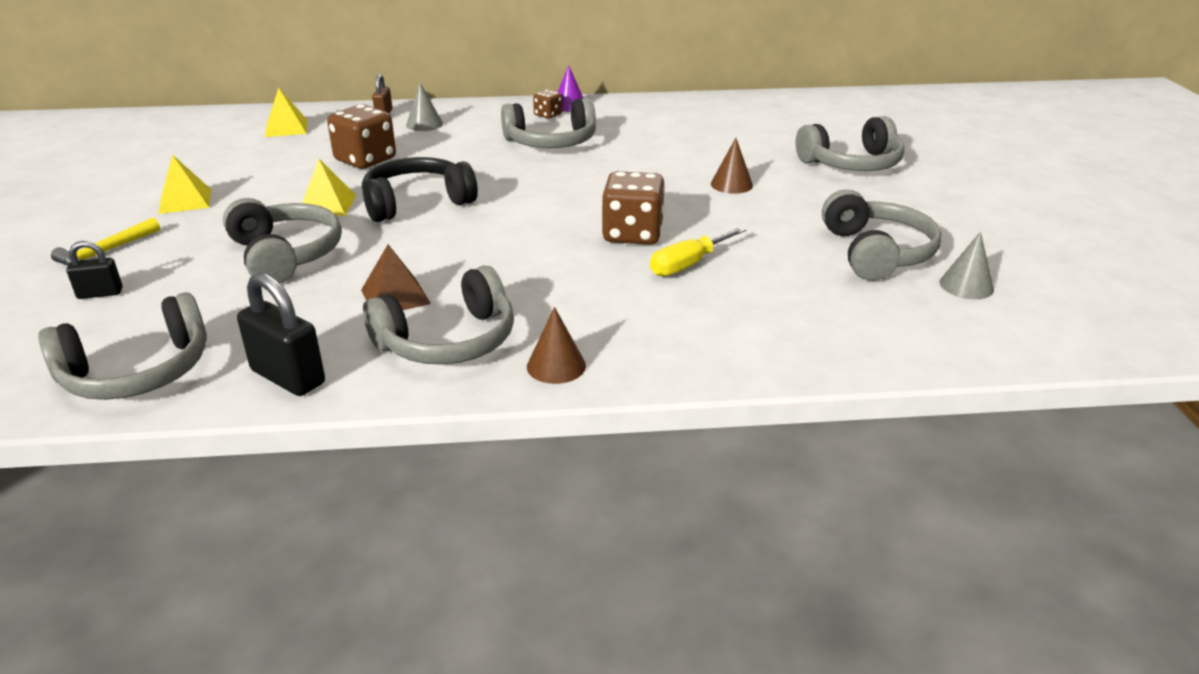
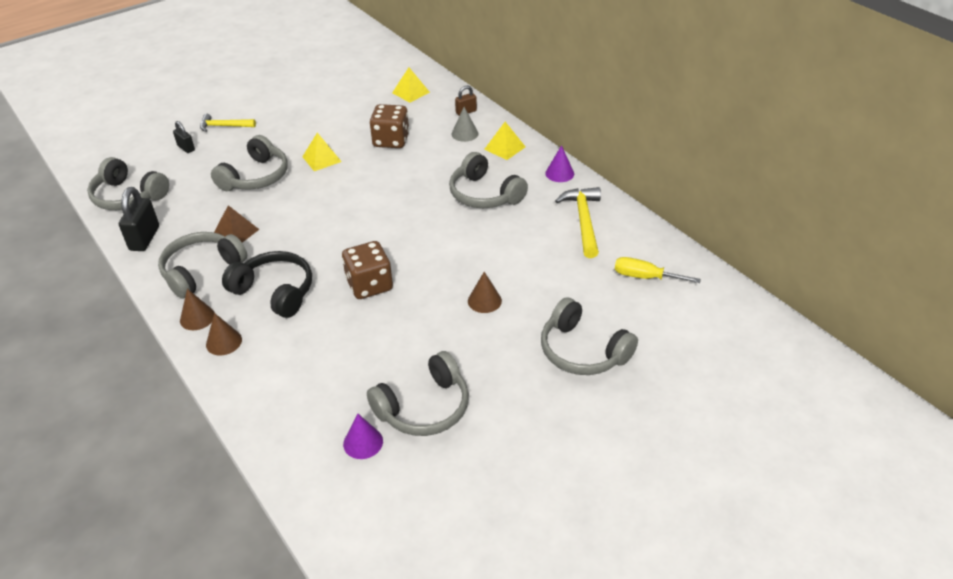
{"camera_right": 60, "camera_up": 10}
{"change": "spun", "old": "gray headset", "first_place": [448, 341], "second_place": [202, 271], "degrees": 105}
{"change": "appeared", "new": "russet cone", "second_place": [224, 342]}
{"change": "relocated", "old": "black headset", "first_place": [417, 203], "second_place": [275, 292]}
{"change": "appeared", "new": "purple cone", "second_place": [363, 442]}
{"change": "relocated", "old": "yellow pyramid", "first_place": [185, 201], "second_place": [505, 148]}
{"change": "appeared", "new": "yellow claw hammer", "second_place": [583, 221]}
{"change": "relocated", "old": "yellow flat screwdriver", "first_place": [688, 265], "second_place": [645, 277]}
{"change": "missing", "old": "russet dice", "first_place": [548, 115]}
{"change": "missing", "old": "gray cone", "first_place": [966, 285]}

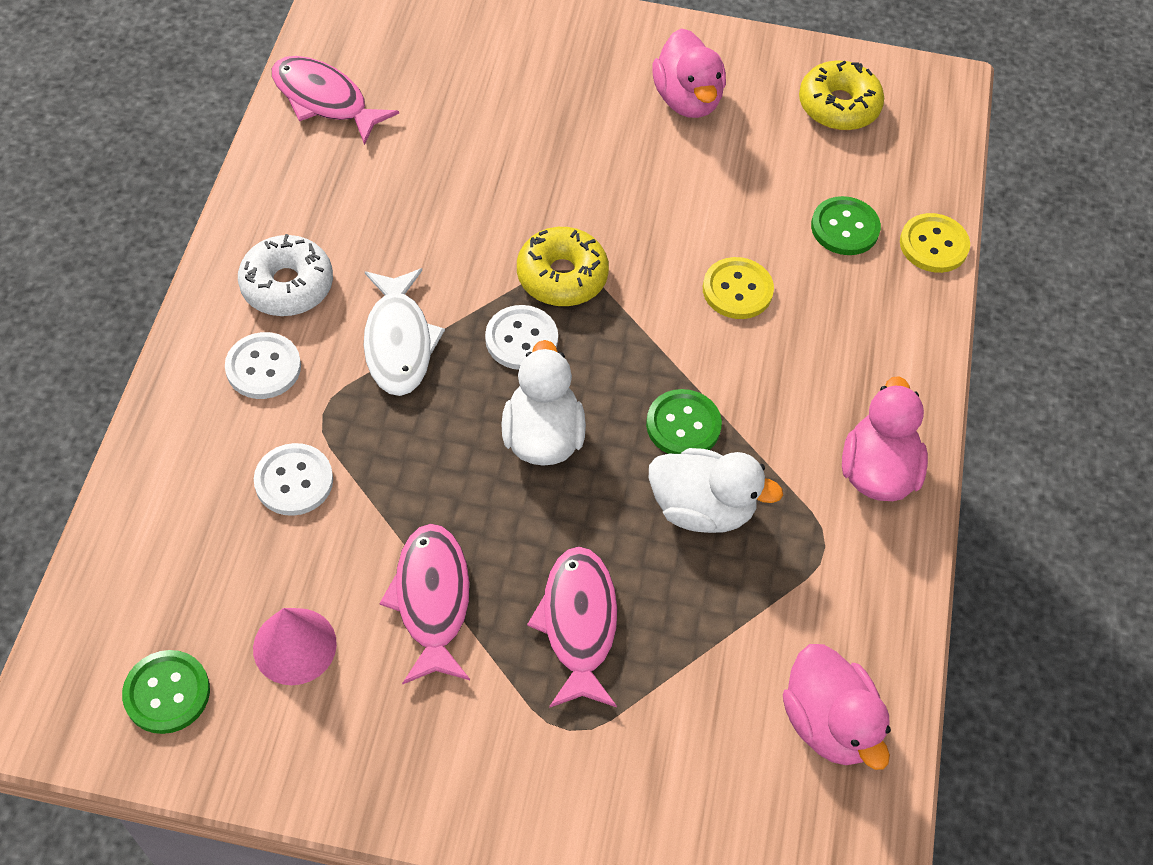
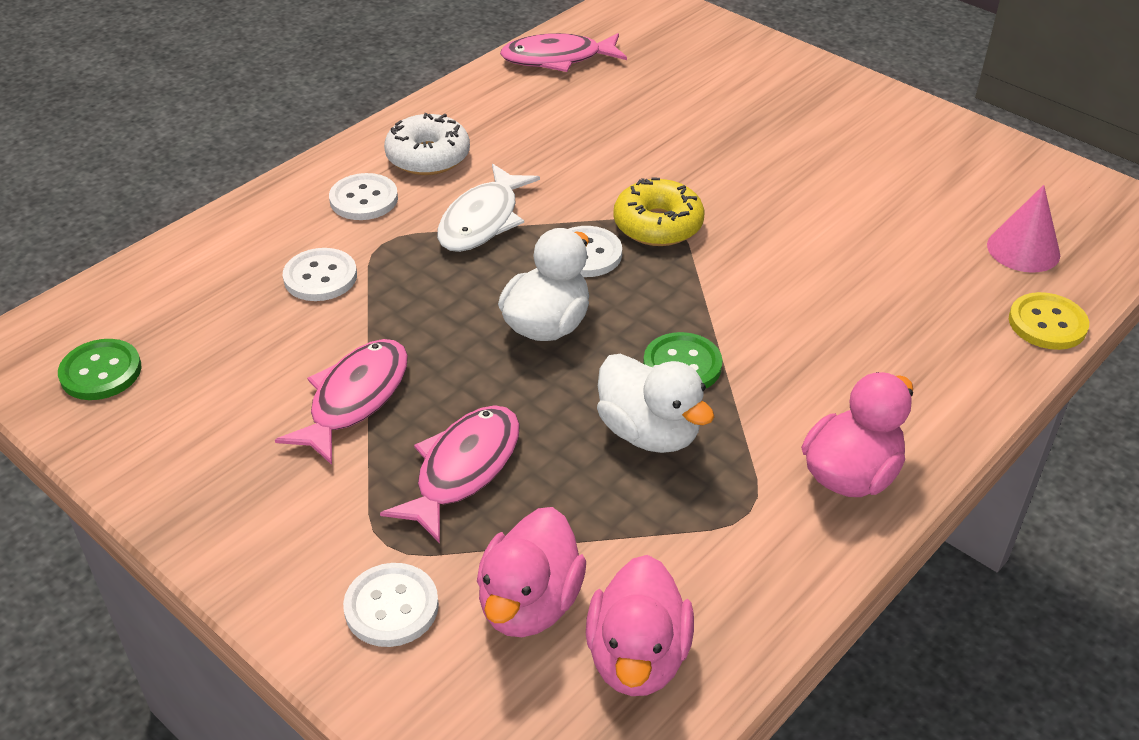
{"camera_right": 35, "camera_up": -15}
{"change": "appeared", "new": "pure white sewing button", "second_place": [391, 607]}
{"change": "relocated", "old": "rose-pink duck", "first_place": [687, 99], "second_place": [530, 603]}
{"change": "spun", "old": "rose-pink fish", "first_place": [324, 100], "second_place": [557, 59], "degrees": -75}
{"change": "relocated", "old": "rose-pink cone", "first_place": [294, 646], "second_place": [1023, 249]}
{"change": "missing", "old": "yellow sewing button", "first_place": [737, 290]}
{"change": "missing", "old": "yellow glazed donut", "first_place": [838, 106]}
{"change": "missing", "old": "leaf-green sewing button", "first_place": [845, 228]}

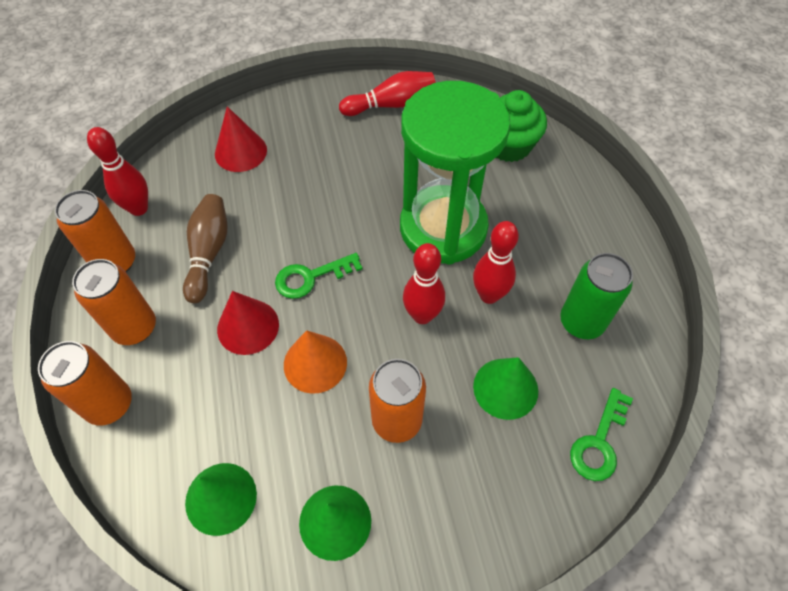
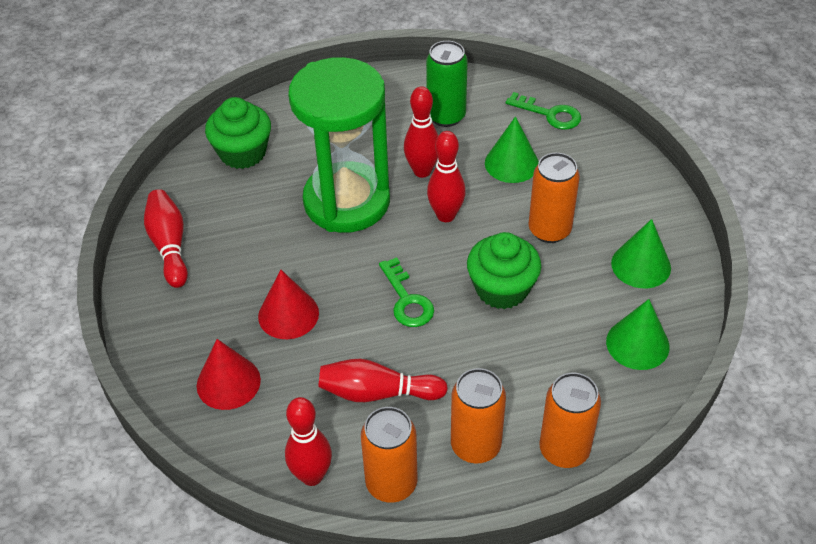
{"camera_right": -90, "camera_up": -10}
{"change": "relocated", "old": "red cone", "first_place": [248, 326], "second_place": [288, 314]}
{"change": "colour", "old": "russet skittle", "new": "red skittle", "first_place": [208, 253], "second_place": [377, 392]}
{"change": "exchanged", "old": "bright orange cone", "new": "leaf-green muffin", "first_place": [315, 363], "second_place": [502, 289]}

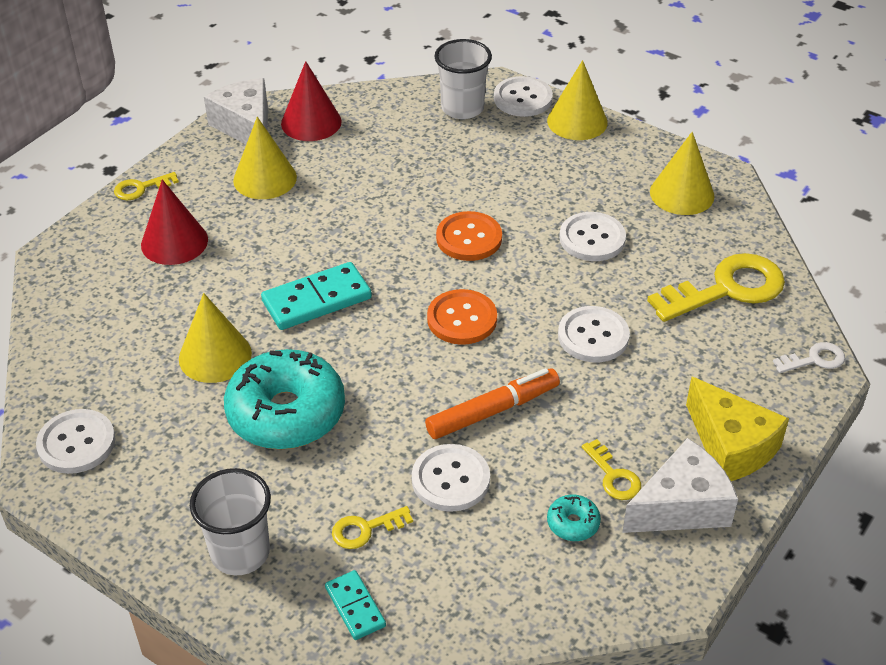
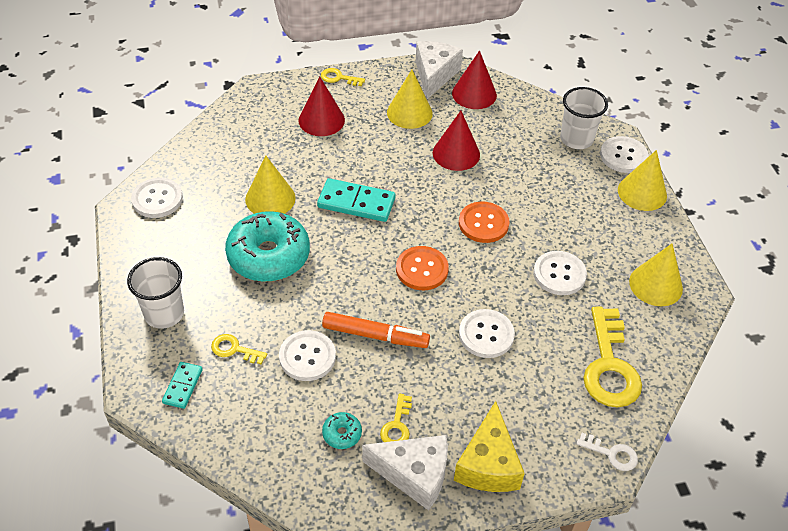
{"camera_right": 40, "camera_up": 5}
{"change": "appeared", "new": "red cone", "second_place": [456, 153]}
{"change": "spun", "old": "yellow latchkey", "first_place": [727, 289], "second_place": [609, 366], "degrees": 75}

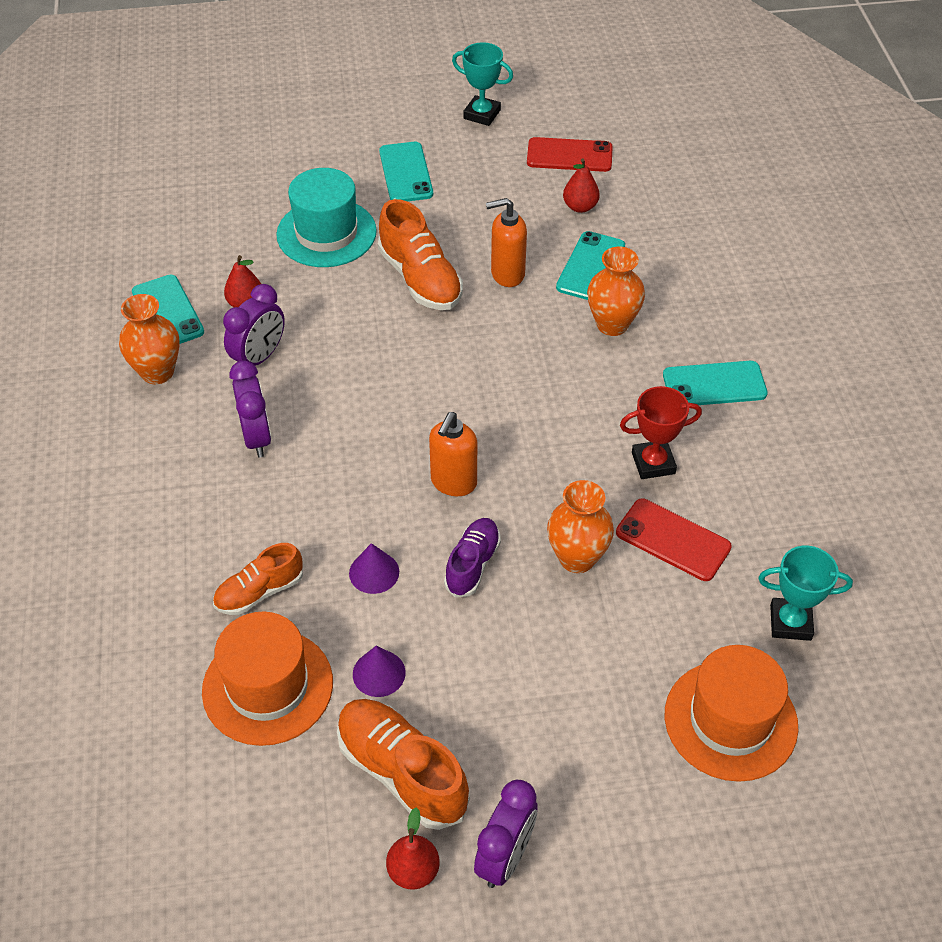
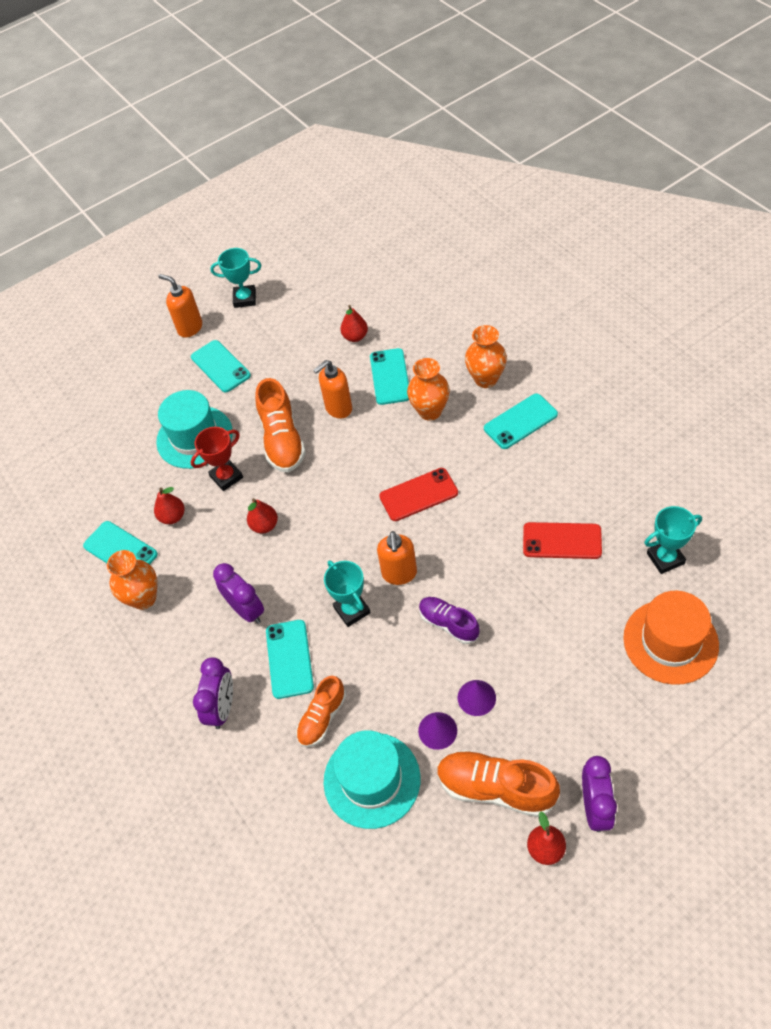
{"camera_right": -20, "camera_up": 5}
{"change": "appeared", "new": "bright orange pump bottle", "second_place": [190, 328]}
{"change": "relocated", "old": "red prize cup", "first_place": [653, 463], "second_place": [226, 477]}
{"change": "relocated", "old": "purple alarm clock", "first_place": [259, 358], "second_place": [223, 707]}
{"change": "appeared", "new": "red toy pear", "second_place": [264, 525]}
{"change": "spun", "old": "bright orange sneaker", "first_place": [420, 279], "second_place": [282, 440], "degrees": 45}
{"change": "appeared", "new": "turquoise phone", "second_place": [289, 659]}
{"change": "appeared", "new": "turquoise prize cup", "second_place": [352, 610]}
{"change": "colour", "old": "bright orange hat", "new": "turquoise hat", "first_place": [267, 686], "second_place": [372, 780]}
{"change": "relocated", "old": "red phone", "first_place": [569, 155], "second_place": [418, 495]}
{"change": "spun", "old": "purple sneaker", "first_place": [472, 564], "second_place": [448, 624], "degrees": -45}
{"change": "relocated", "old": "purple cone", "first_place": [374, 572], "second_place": [476, 697]}
{"change": "relocated", "old": "bright orange flower vase", "first_place": [577, 558], "second_place": [486, 379]}

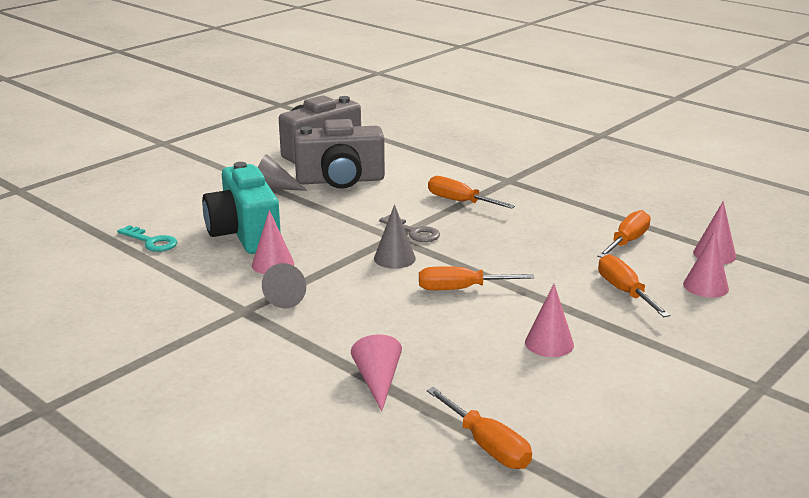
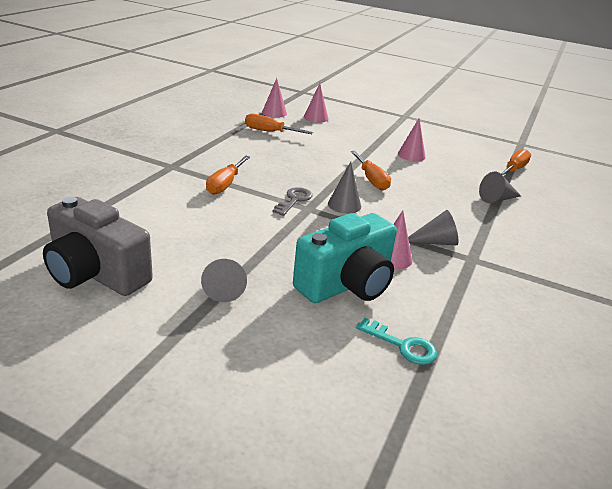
{"camera_right": -110, "camera_up": 5}
{"change": "spun", "old": "turquoise latchkey", "first_place": [151, 242], "second_place": [402, 345], "degrees": 105}
{"change": "colour", "old": "rose-pink cone", "new": "gray cone", "first_place": [378, 381], "second_place": [497, 199]}
{"change": "missing", "old": "gray camera", "first_place": [340, 180]}
{"change": "missing", "old": "bright orange flat screwdriver", "first_place": [624, 291]}

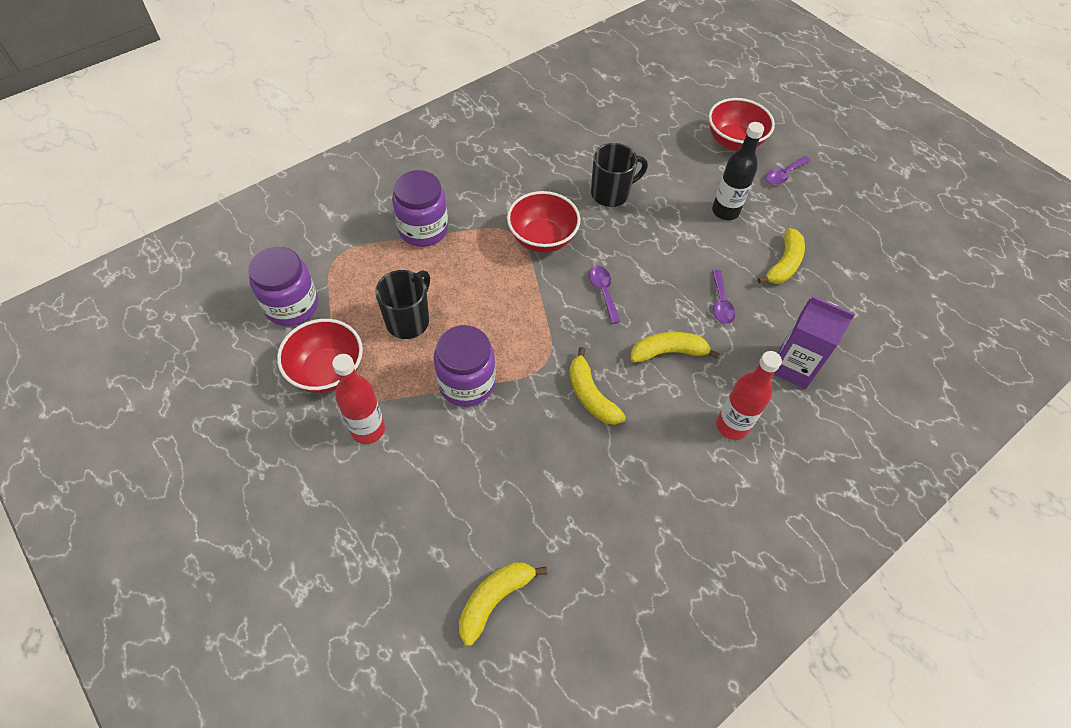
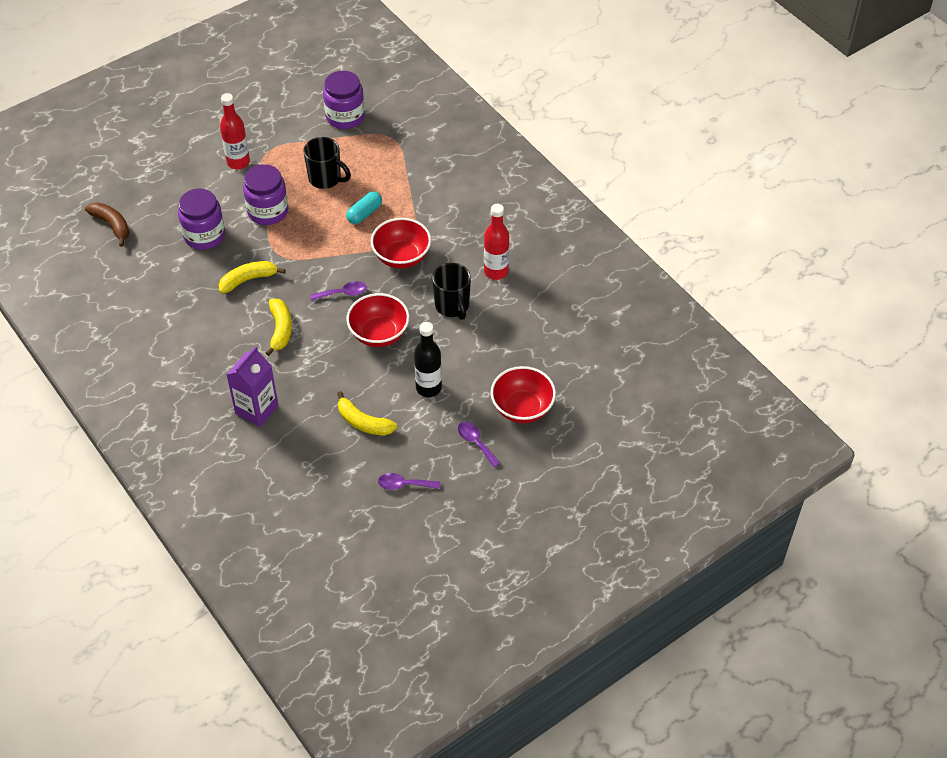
{"camera_right": 95, "camera_up": -5}
{"change": "colour", "old": "yellow toy banana", "new": "russet toy banana", "first_place": [495, 599], "second_place": [112, 225]}
{"change": "relocated", "old": "purple jam jar", "first_place": [423, 229], "second_place": [204, 235]}
{"change": "appeared", "new": "turquoise capsule", "second_place": [364, 213]}
{"change": "relocated", "old": "red deep dish", "first_place": [327, 371], "second_place": [379, 334]}
{"change": "relocated", "old": "purple tablespoon", "first_place": [720, 303], "second_place": [404, 484]}
{"change": "relocated", "old": "red bottle", "first_place": [732, 426], "second_place": [496, 272]}

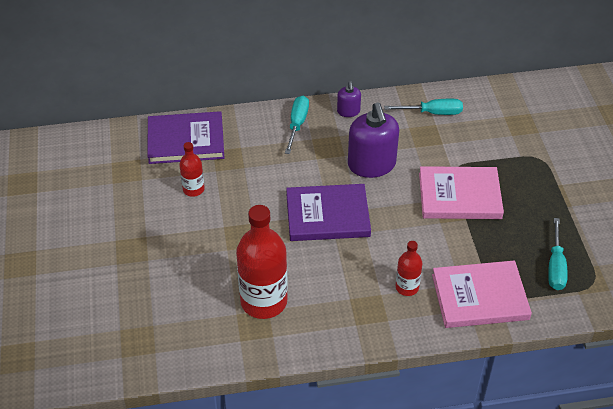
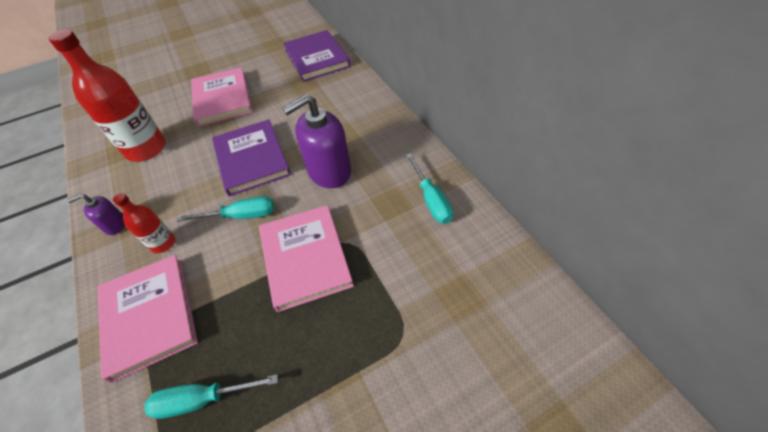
{"camera_right": 75, "camera_up": 5}
{"change": "relocated", "old": "purple pump bottle", "first_place": [348, 111], "second_place": [115, 225]}
{"change": "relocated", "old": "turquoise flat screwdriver", "first_place": [297, 124], "second_place": [241, 215]}
{"change": "appeared", "new": "rose-pink book", "second_place": [222, 99]}
{"change": "missing", "old": "red bottle", "first_place": [193, 189]}

